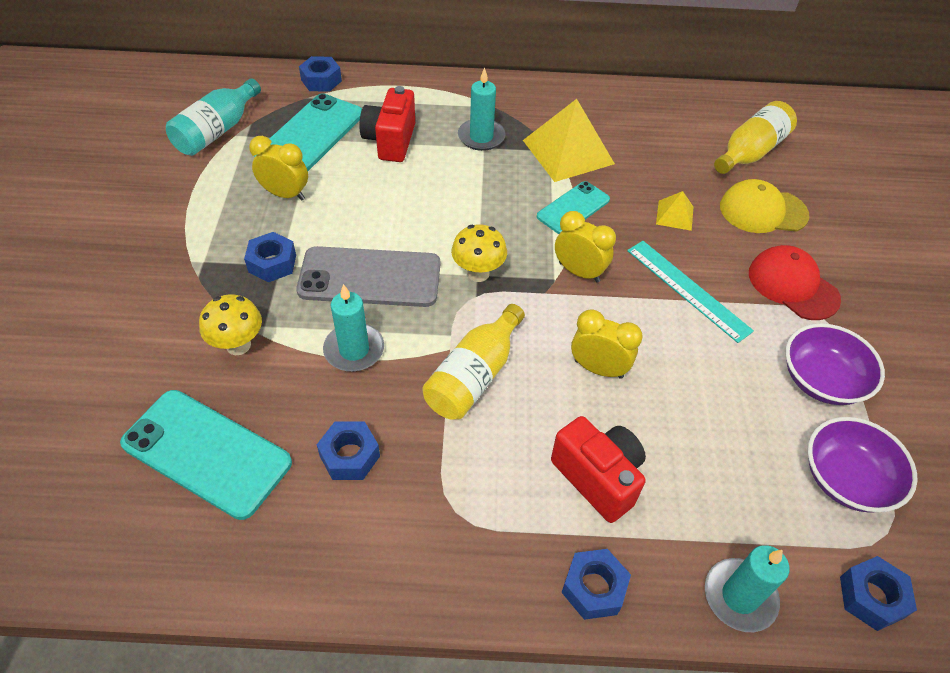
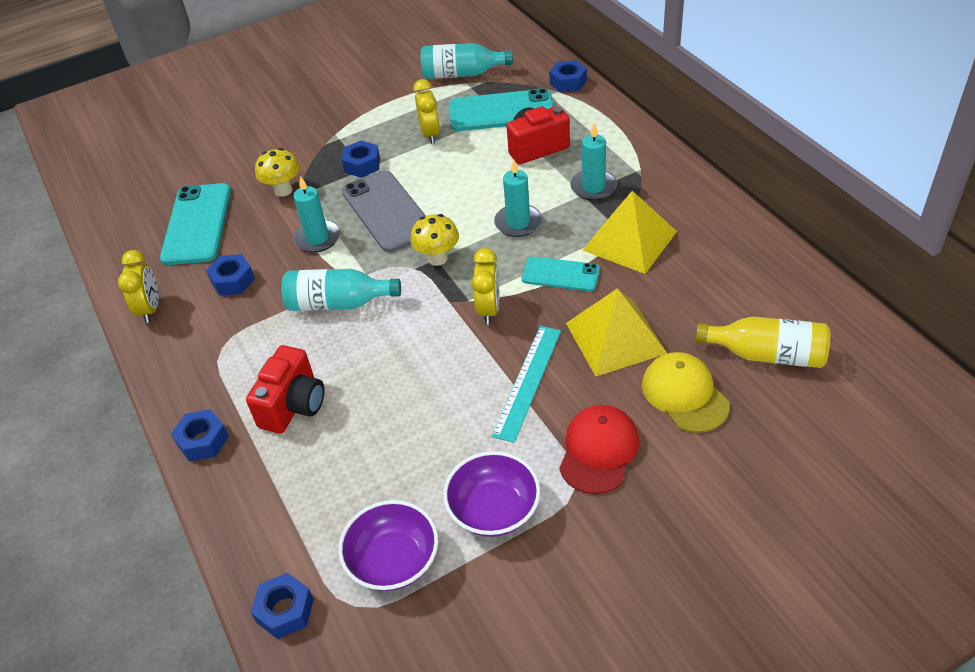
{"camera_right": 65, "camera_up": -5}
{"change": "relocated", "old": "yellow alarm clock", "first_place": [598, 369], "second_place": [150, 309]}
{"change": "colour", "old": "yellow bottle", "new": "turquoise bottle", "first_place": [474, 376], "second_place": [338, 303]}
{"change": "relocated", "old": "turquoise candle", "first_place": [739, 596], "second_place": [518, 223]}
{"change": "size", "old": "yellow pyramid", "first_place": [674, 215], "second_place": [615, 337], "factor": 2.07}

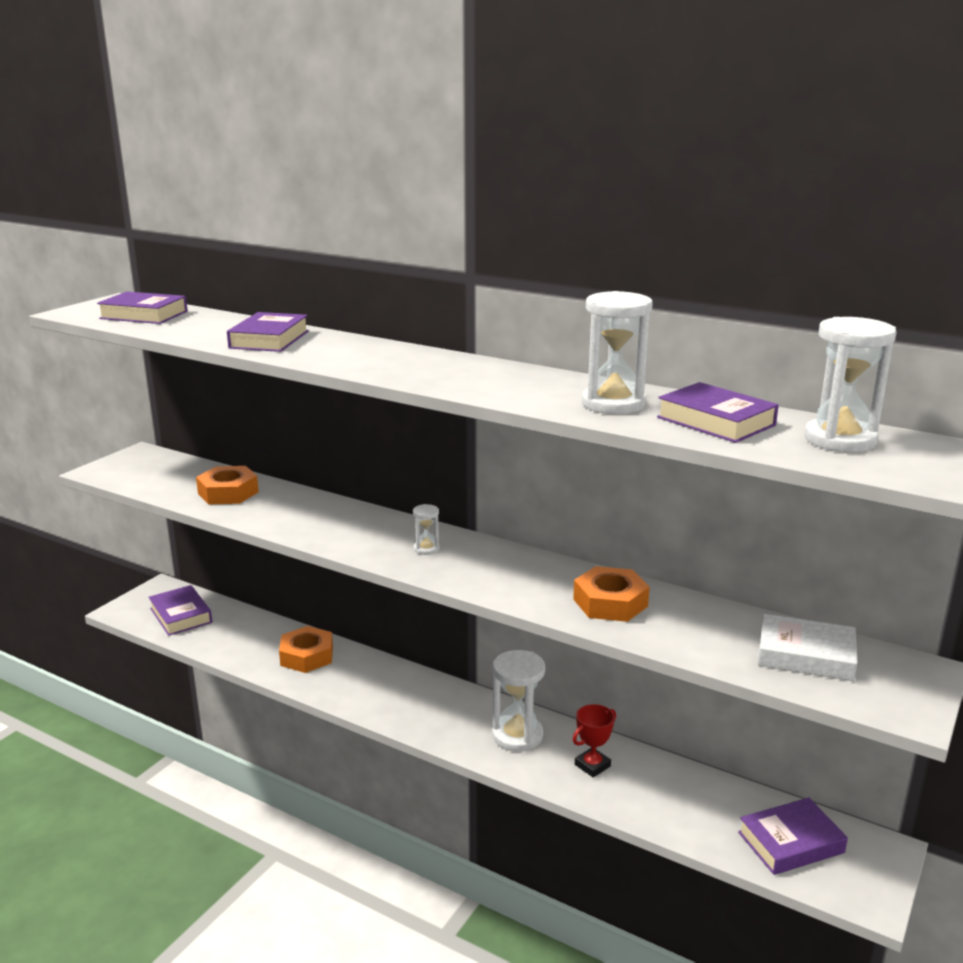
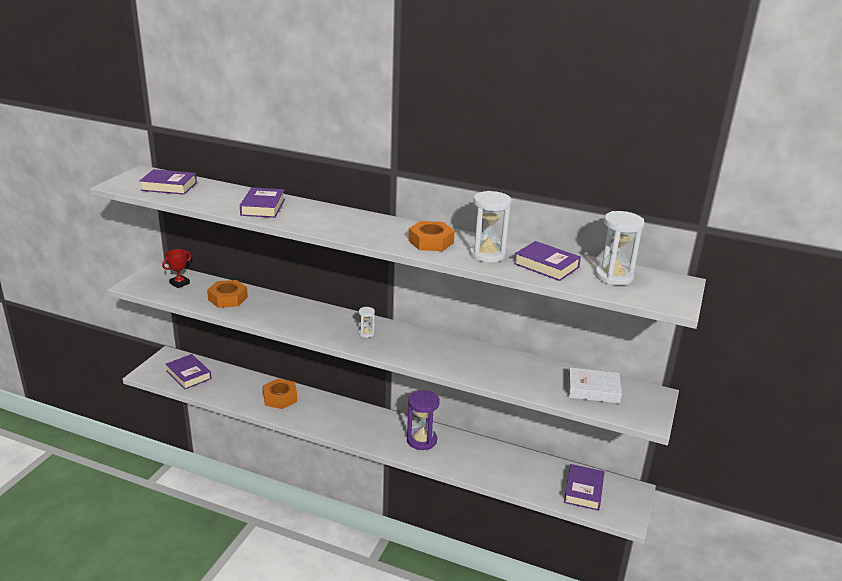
{"camera_right": -10, "camera_up": 5}
{"change": "relocated", "old": "red prize cup", "first_place": [592, 765], "second_place": [179, 283]}
{"change": "colour", "old": "pure white sand timer", "new": "purple sand timer", "first_place": [517, 735], "second_place": [421, 440]}
{"change": "relocated", "old": "bright orange hexagon nut", "first_place": [610, 603], "second_place": [431, 242]}
{"change": "spun", "old": "purple book", "first_place": [790, 842], "second_place": [583, 491], "degrees": -45}

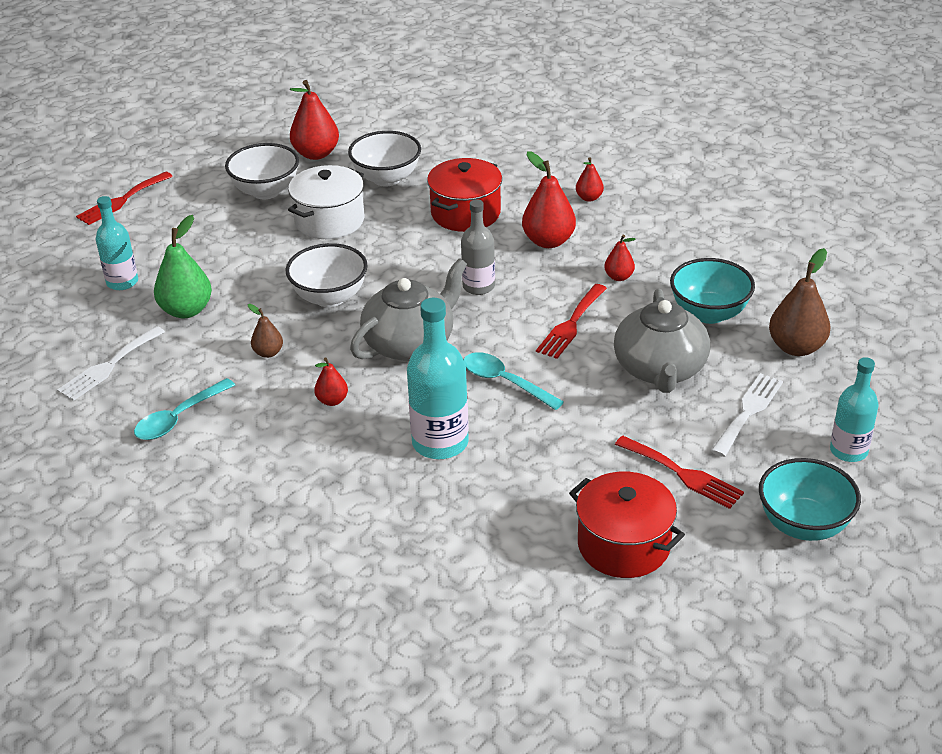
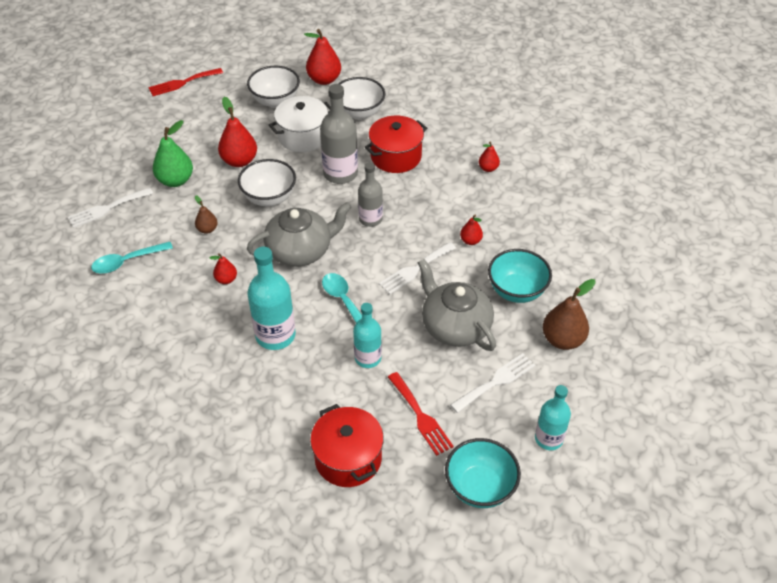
{"camera_right": 20, "camera_up": 10}
{"change": "relocated", "old": "red toy pear", "first_place": [548, 241], "second_place": [239, 161]}
{"change": "appeared", "new": "gray bottle", "second_place": [340, 174]}
{"change": "relocated", "old": "turquoise bottle", "first_place": [122, 282], "second_place": [368, 358]}
{"change": "colour", "old": "red dinner fork", "new": "pure white dinner fork", "first_place": [571, 324], "second_place": [415, 269]}
{"change": "spun", "old": "gray tea pot", "first_place": [660, 369], "second_place": [455, 326], "degrees": 120}

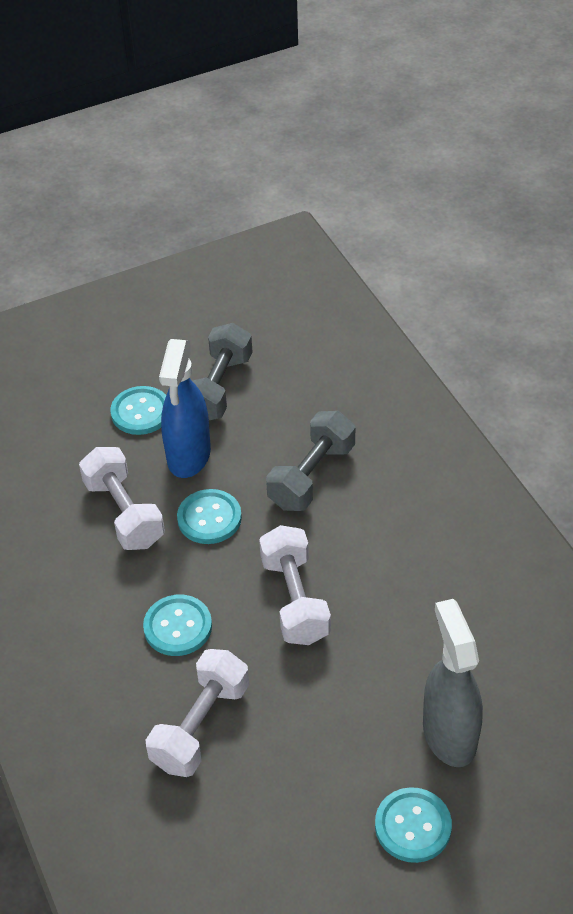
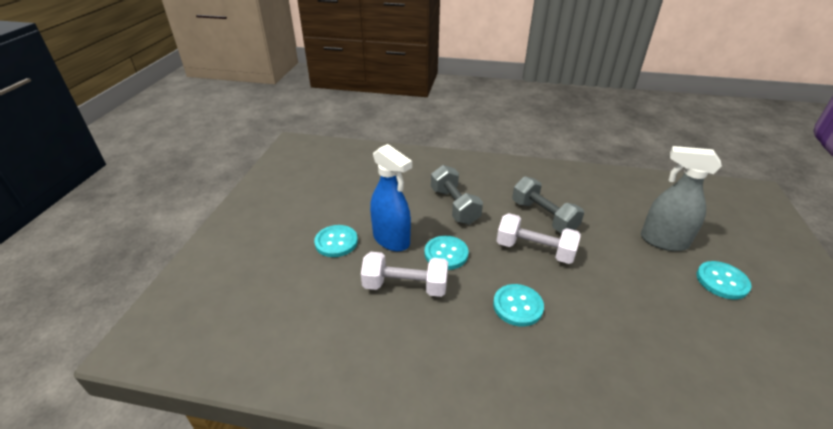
{"camera_right": -55, "camera_up": -10}
{"change": "relocated", "old": "gray hand weight", "first_place": [219, 388], "second_place": [543, 217]}
{"change": "missing", "old": "pure white hand weight", "first_place": [201, 726]}

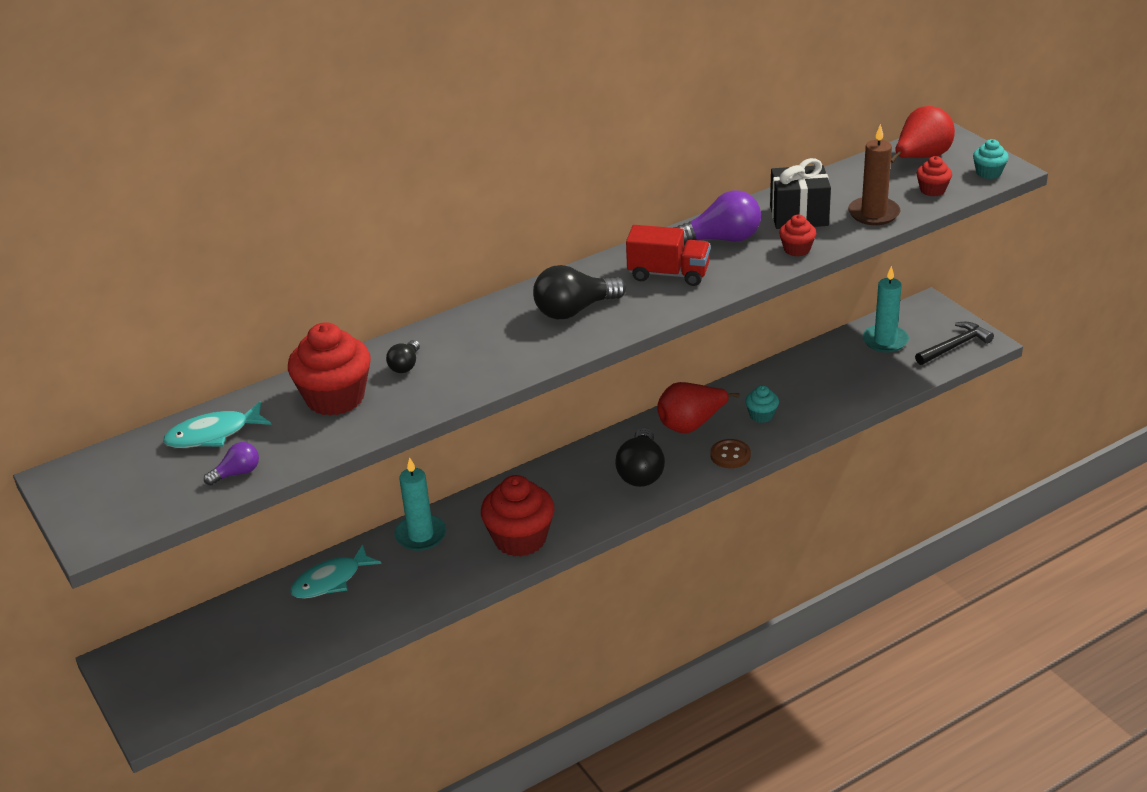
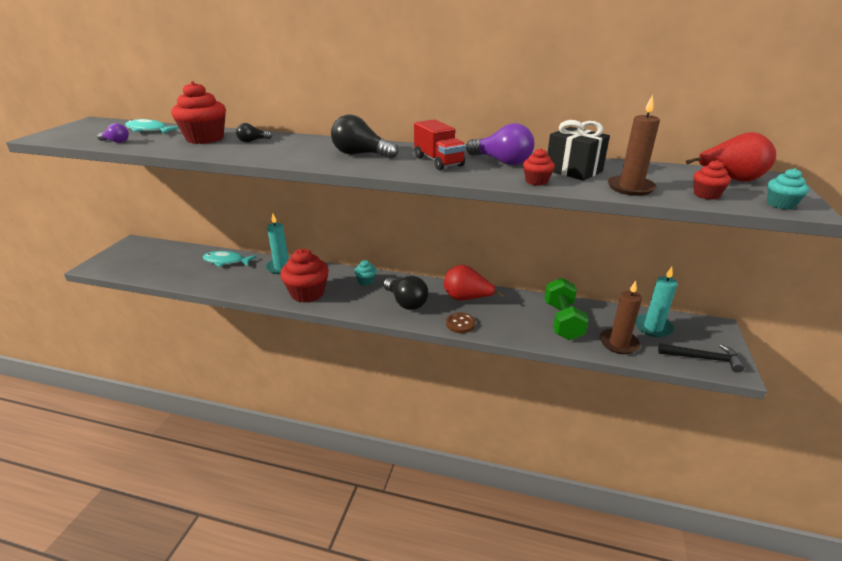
{"camera_right": 45, "camera_up": -5}
{"change": "relocated", "old": "turquoise muffin", "first_place": [761, 415], "second_place": [366, 281]}
{"change": "spun", "old": "black bulb", "first_place": [641, 472], "second_place": [406, 302], "degrees": -90}
{"change": "appeared", "new": "leaf-green hand weight", "second_place": [562, 321]}
{"change": "appeared", "new": "russet candle", "second_place": [618, 343]}

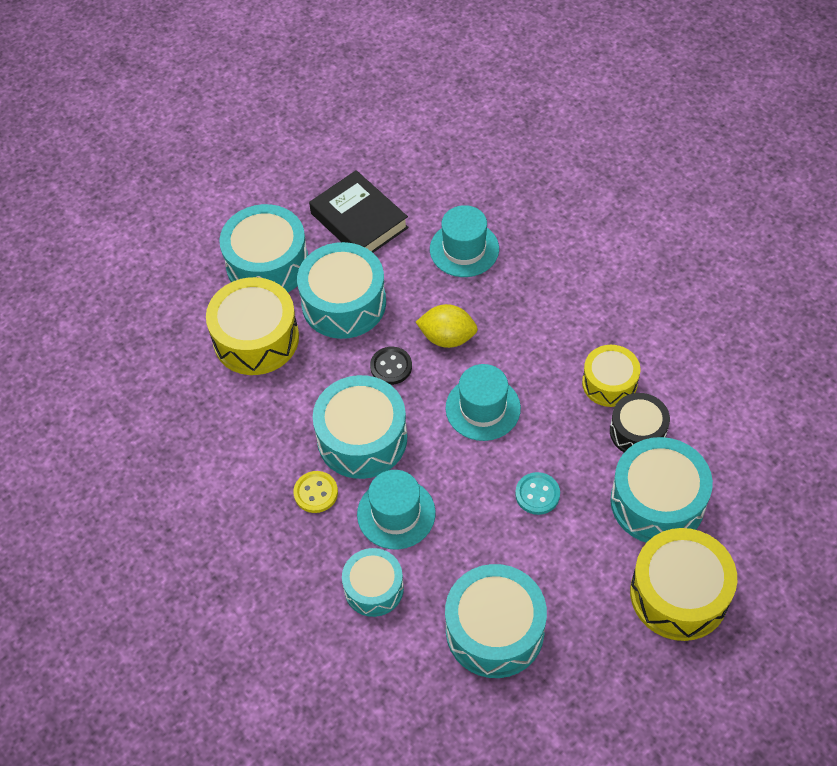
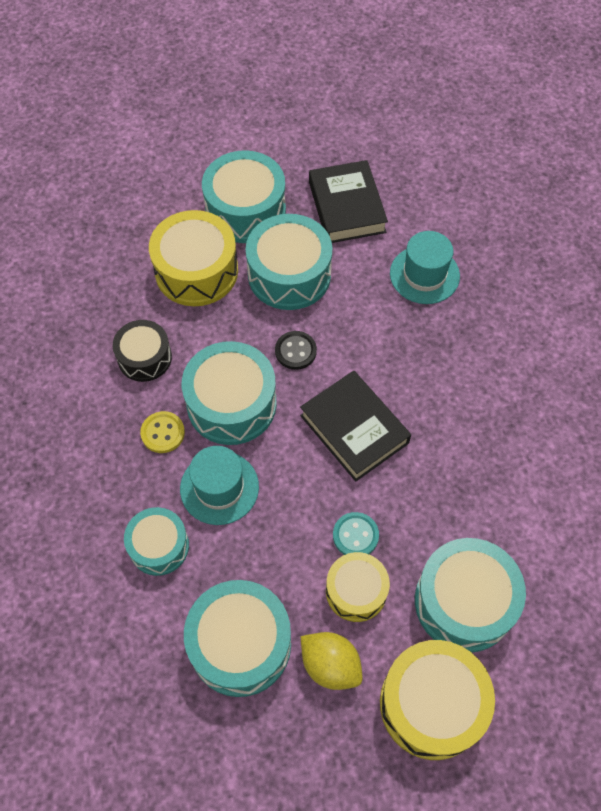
{"camera_right": 25, "camera_up": 5}
{"change": "relocated", "old": "black drum", "first_place": [637, 432], "second_place": [144, 357]}
{"change": "exchanged", "old": "turquoise hat", "new": "black book", "first_place": [483, 408], "second_place": [354, 429]}
{"change": "relocated", "old": "yellow citrus fruit", "first_place": [447, 338], "second_place": [330, 665]}
{"change": "relocated", "old": "yellow drum", "first_place": [609, 383], "second_place": [356, 591]}

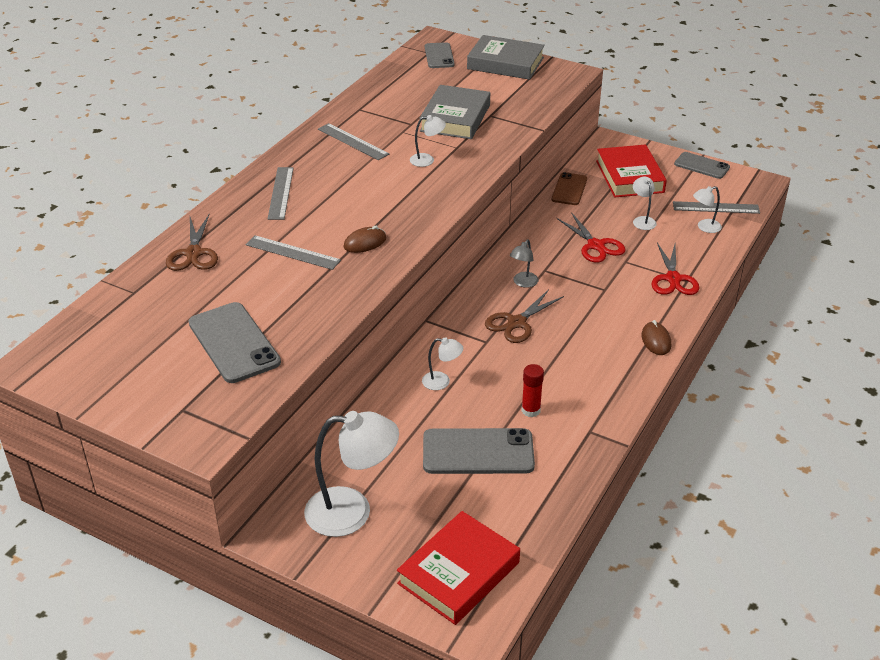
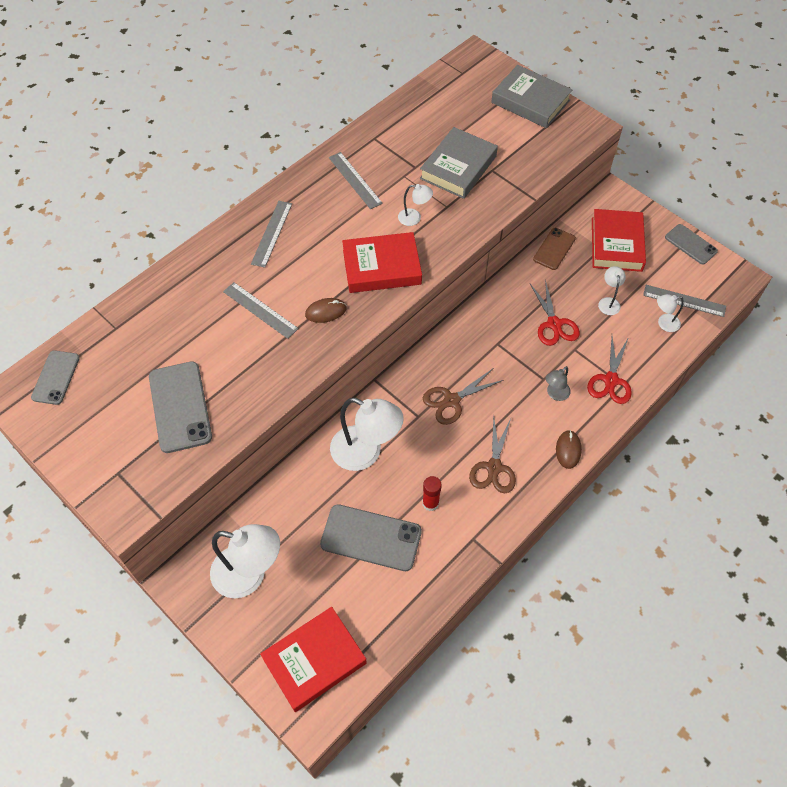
{"camera_right": 15, "camera_up": 20}
{"change": "relocated", "old": "gray phone", "first_place": [439, 56], "second_place": [56, 377]}
{"change": "size", "old": "pure white lamp", "first_place": [442, 382], "second_place": [365, 453], "factor": 2.09}
{"change": "appeared", "new": "red book", "second_place": [381, 267]}
{"change": "relocated", "old": "russet pair of scissors", "first_place": [193, 253], "second_place": [494, 467]}
{"change": "relocated", "old": "gray lamp", "first_place": [523, 283], "second_place": [555, 394]}

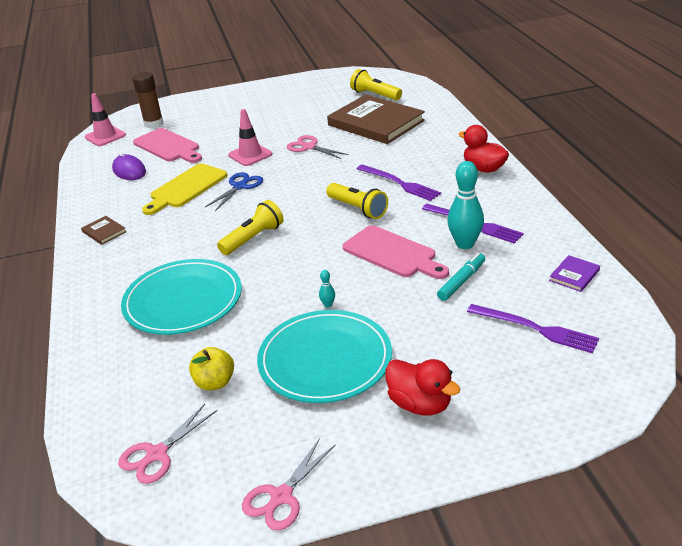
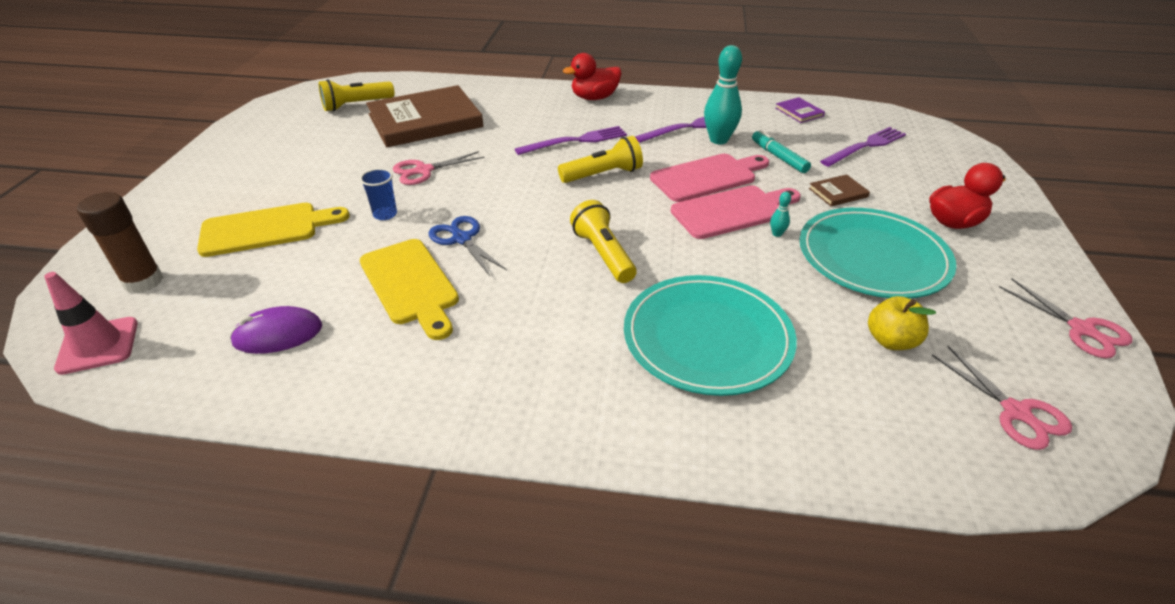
{"camera_right": -70, "camera_up": 5}
{"change": "appeared", "new": "yellow cutting board", "second_place": [266, 229]}
{"change": "exchanged", "old": "rose-pink safety cone", "new": "cobalt beaker", "first_place": [250, 155], "second_place": [385, 214]}
{"change": "relocated", "old": "rose-pink cutting board", "first_place": [168, 146], "second_place": [732, 211]}
{"change": "relocated", "old": "russet book", "first_place": [104, 232], "second_place": [838, 192]}

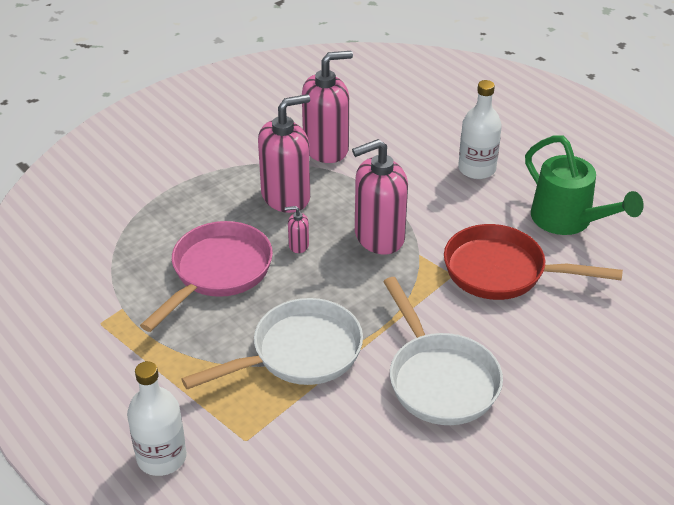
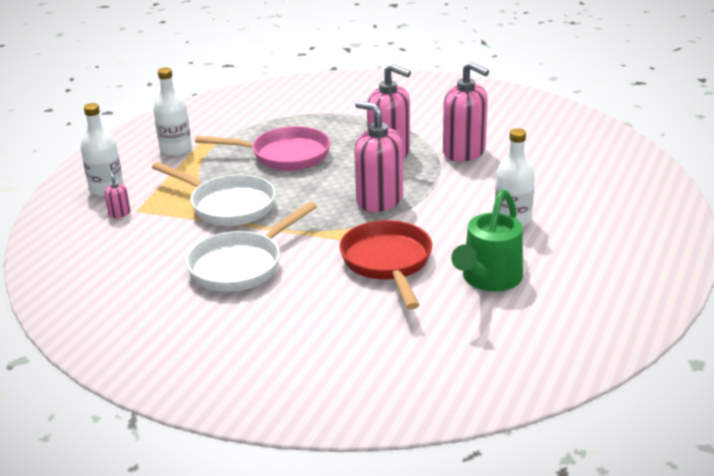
{"camera_right": 65, "camera_up": -10}
{"change": "relocated", "old": "rose-pink pump bottle", "first_place": [298, 245], "second_place": [119, 213]}
{"change": "appeared", "new": "pure white bottle", "second_place": [175, 149]}

